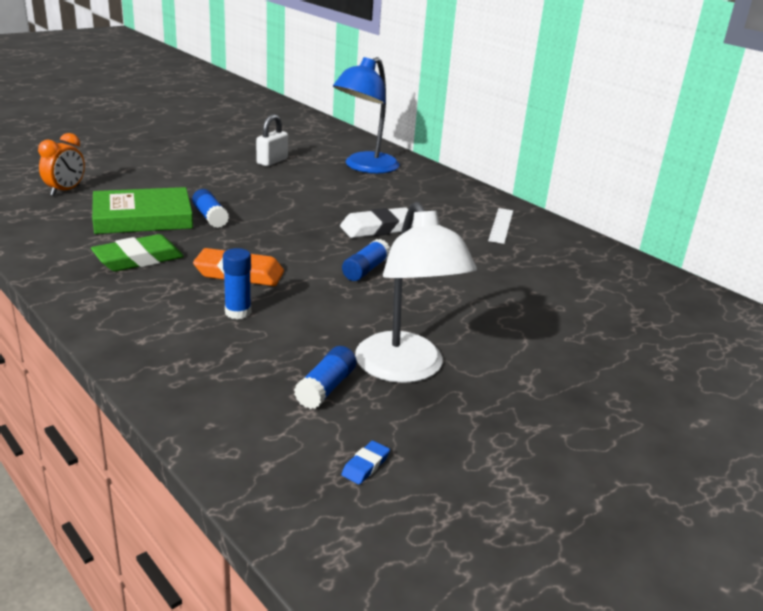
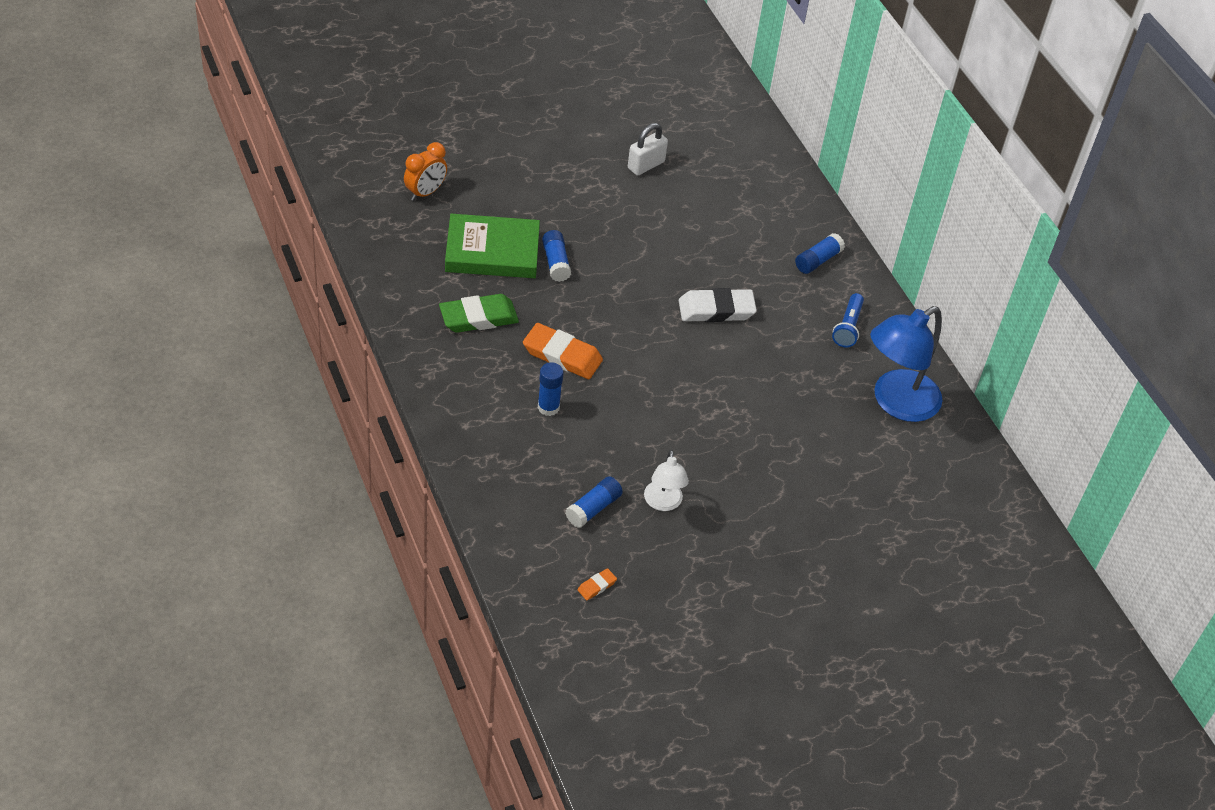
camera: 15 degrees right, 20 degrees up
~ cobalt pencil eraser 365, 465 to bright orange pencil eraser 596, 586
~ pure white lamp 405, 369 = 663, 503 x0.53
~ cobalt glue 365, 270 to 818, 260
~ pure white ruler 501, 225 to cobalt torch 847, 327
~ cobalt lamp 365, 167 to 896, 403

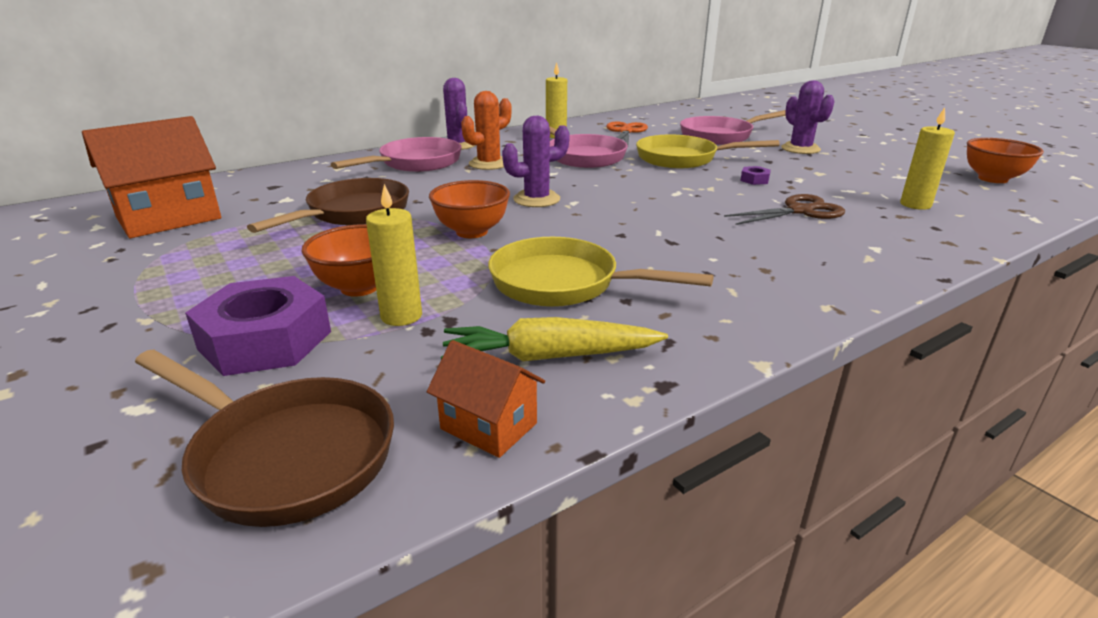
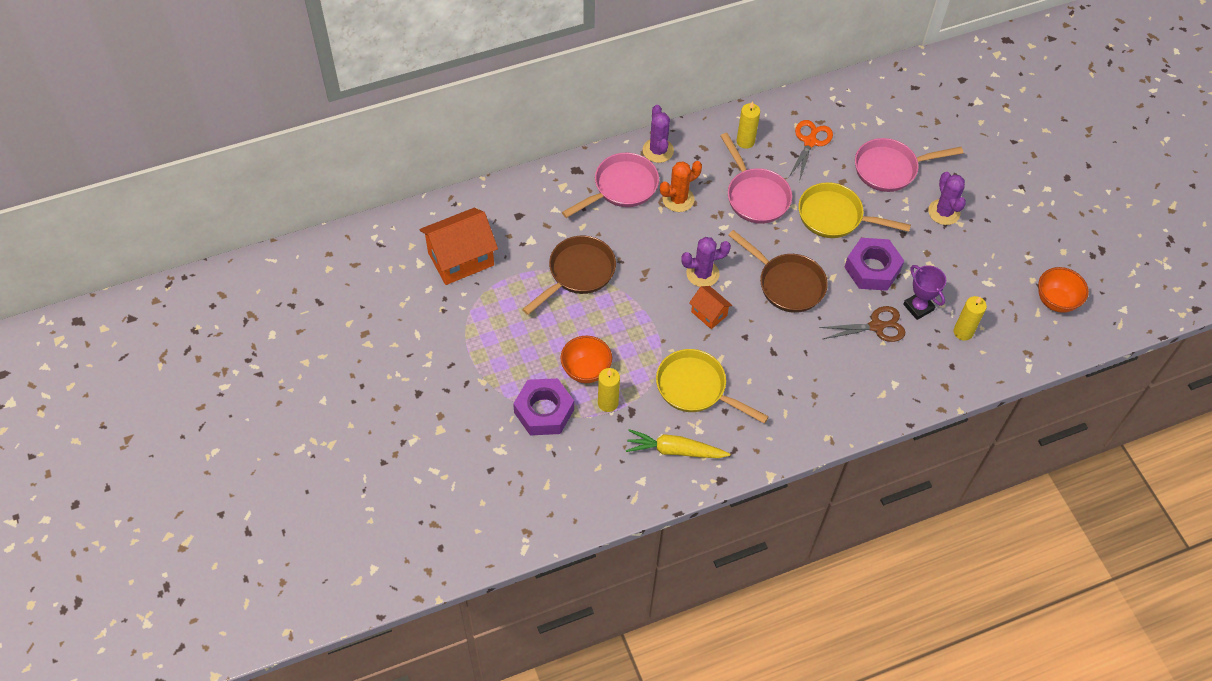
camera: 10 degrees right, 30 degrees up
~ bright orange cottage 488, 426 to 709, 313
~ russet skillet 285, 455 to 787, 284
~ violet nut 754, 180 = 872, 269 x2.45
+ violet trophy 918, 307
- bright orange serving bowl 472, 232

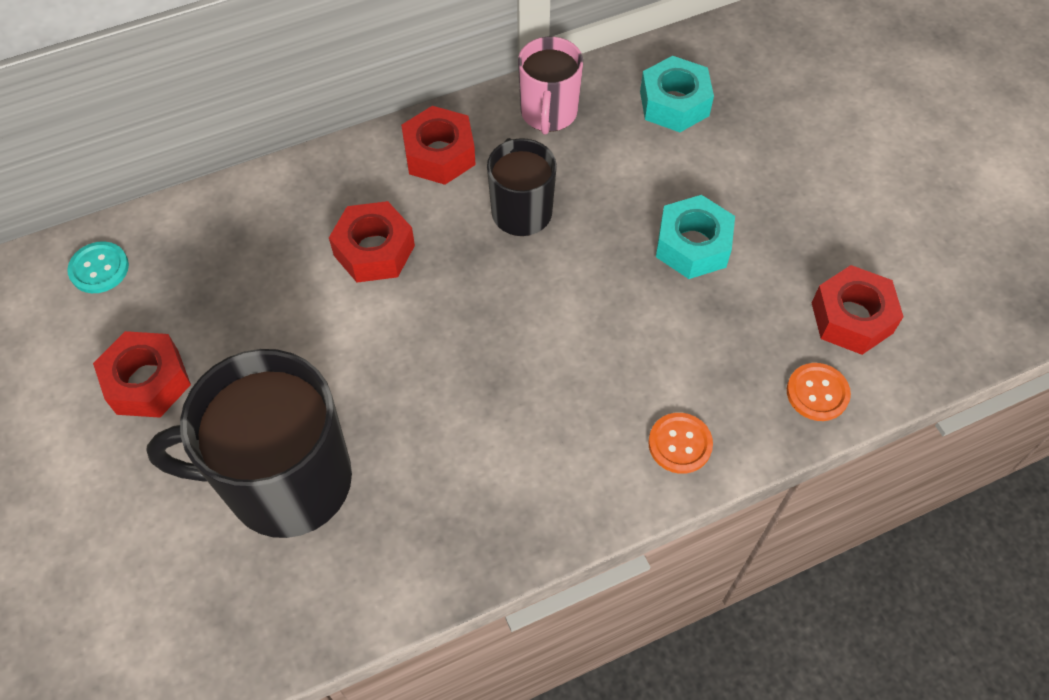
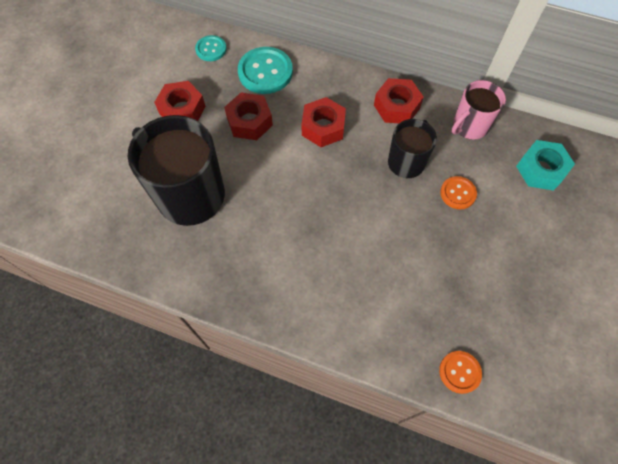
camera: 45 degrees right, 5 degrees up
~ red nut 851, 318 to 249, 122
+ teal sewing button 265, 72
~ bright orange sewing button 680, 444 to 458, 193
- teal nut 692, 245

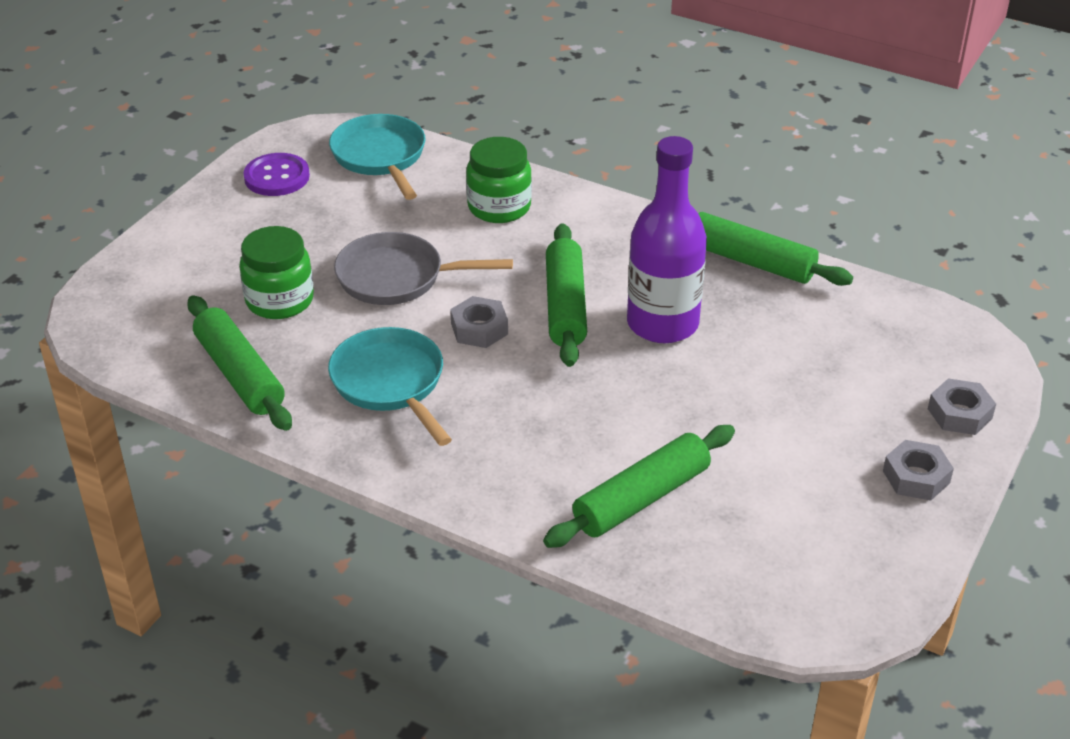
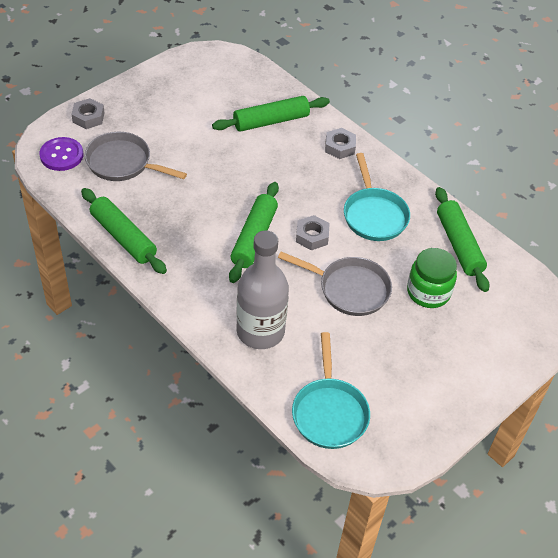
camera: 165 degrees left, 10 degrees up
~ violet sewing button 277, 177 to 61, 155
+ grey skillet 123, 163
~ leaf-green jar 499, 207 to grey bottle 260, 331
~ grey nut 916, 477 to 340, 147
- violet bottle 662, 324

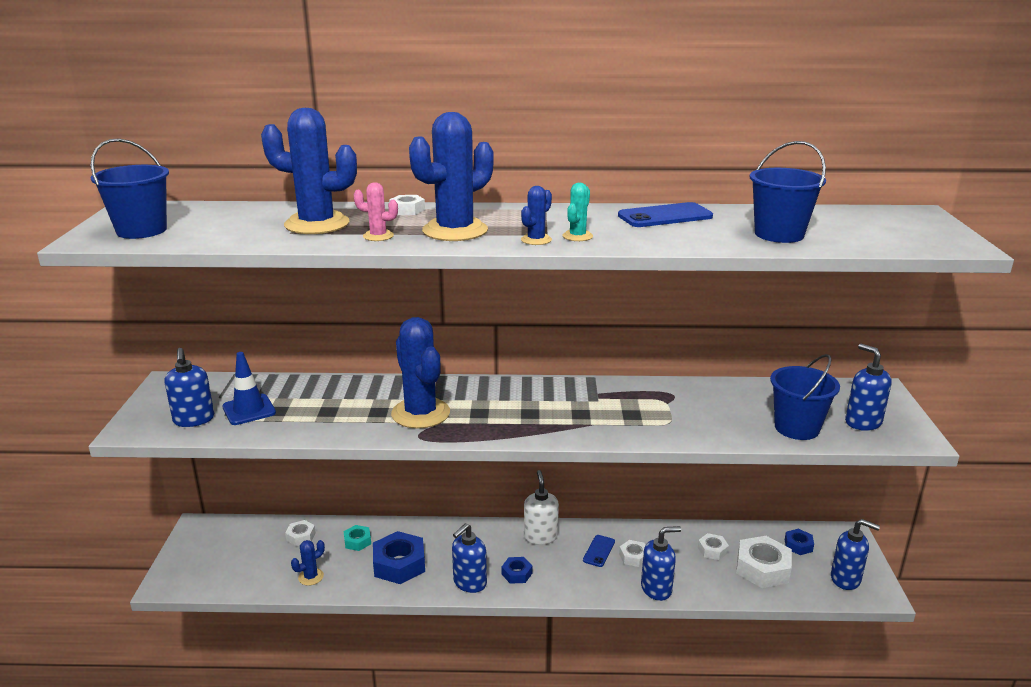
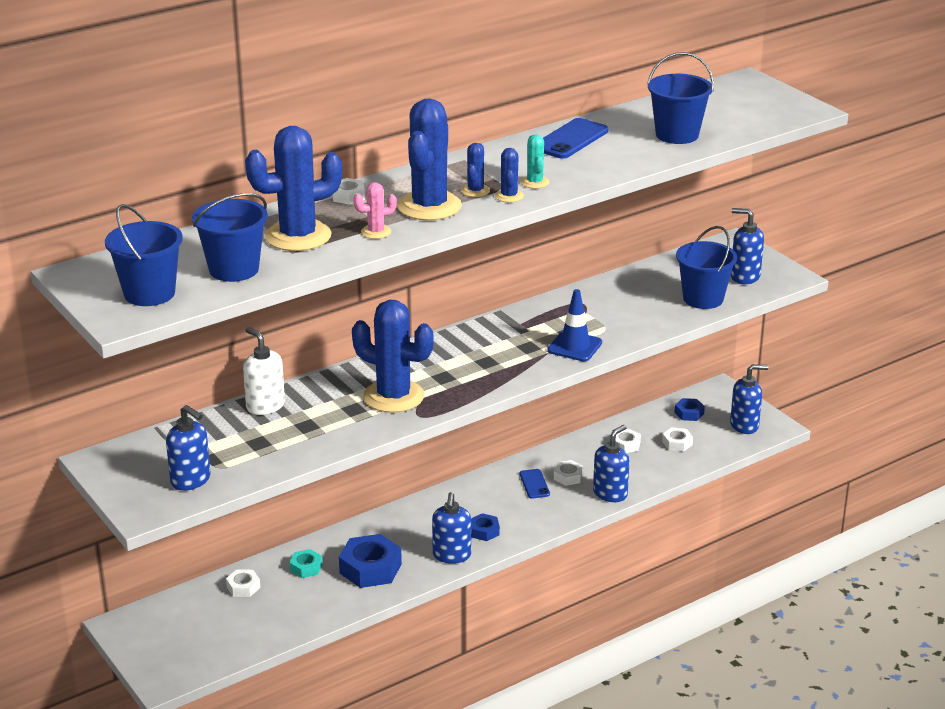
camera: 35 degrees left, 5 degrees up
+ cobalt bucket 234, 269
~ pure white soap dispenser 540, 536 to 265, 406
~ cobalt prickly plant 311, 577 to 475, 191
~ cobalt traffic cone 249, 410 to 574, 346
~ pure white nut 762, 568 = 677, 443 x0.53

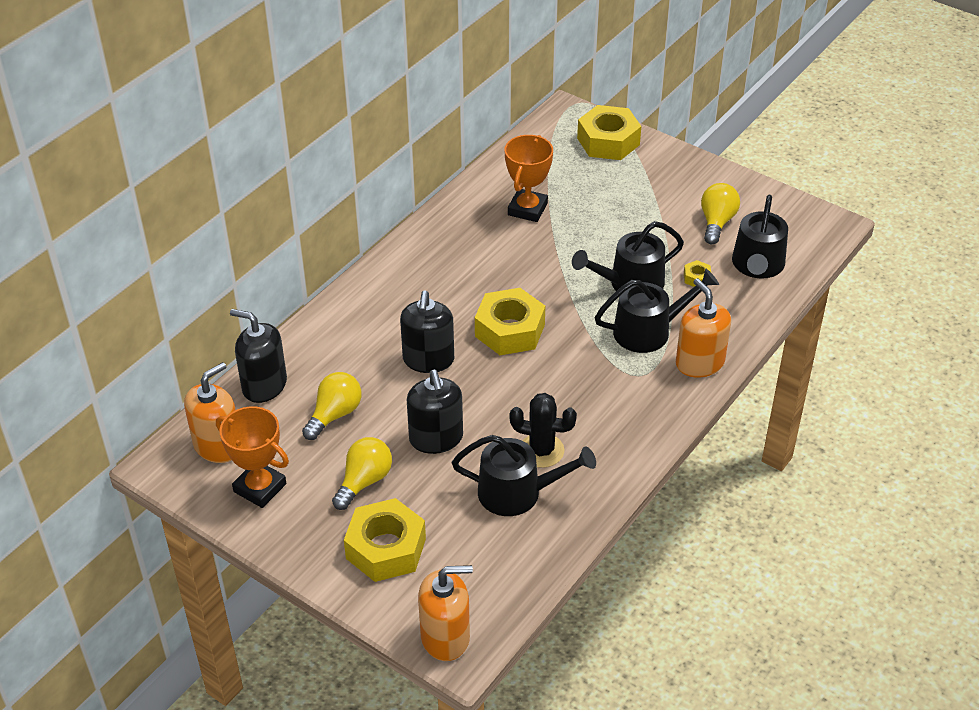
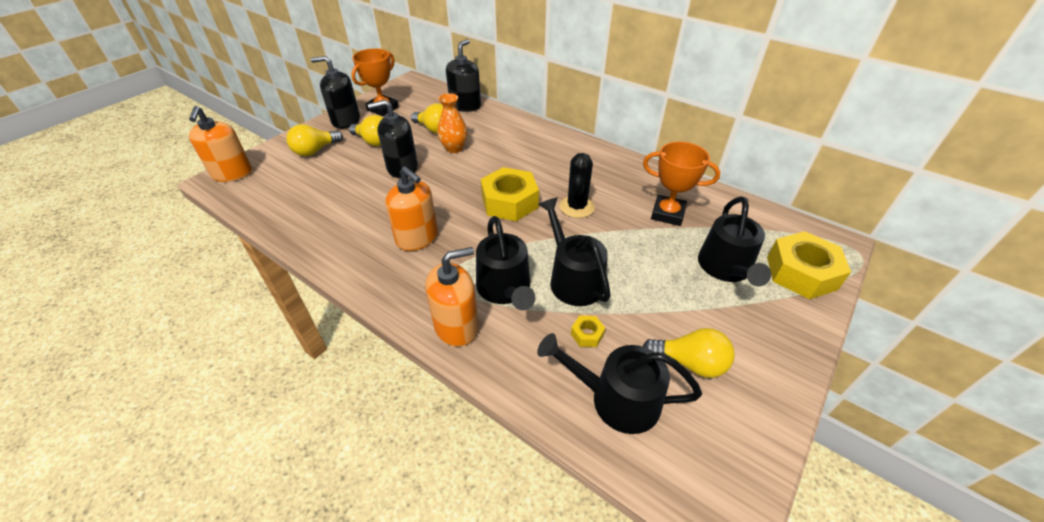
camera: 90 degrees right, 0 degrees up
~ golden nut 386, 548 to golden lightbulb 315, 151
~ jet-black soap dispenser 428, 360 to 346, 121
~ bright orange soap dispenser 218, 446 to 417, 238
+ bright orange tall vase 454, 148
~ jet-black prickly plant 541, 451 to 576, 207
~ jet-black watering can 517, 492 to 726, 268

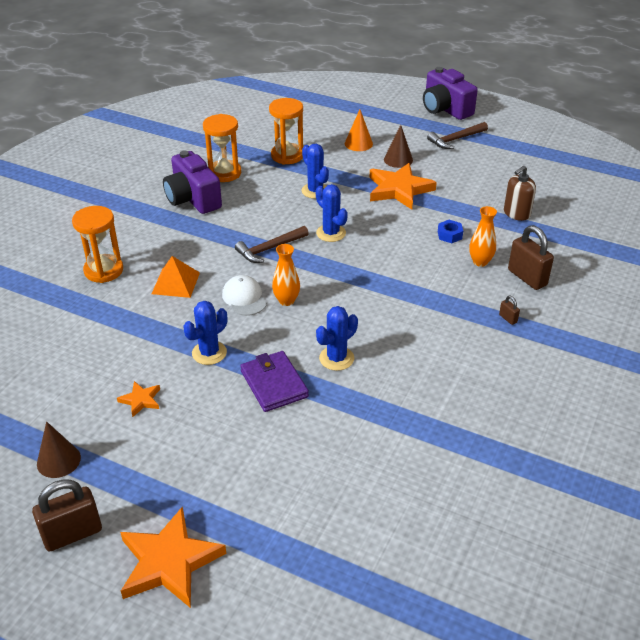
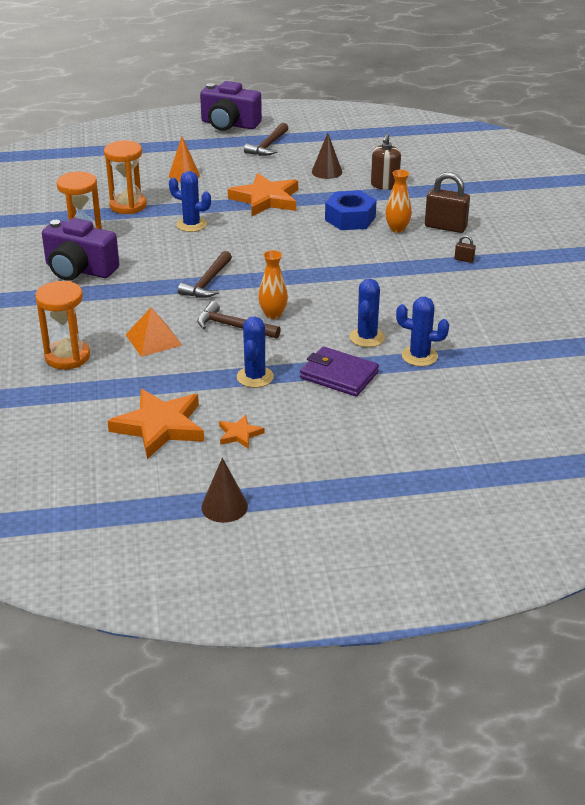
camera: 35 degrees left, 5 degrees down
~ bright orange star 169, 562 to 160, 426
~ pure white baseball cap 244, 298 to russet carpenter's hammer 233, 326
~ russet cone 398, 159 to 327, 171
~ cobalt nut 449, 235 = 350, 218 x1.91
~ cobalt prickly plant 331, 233 to 419, 356
- russet small lock 72, 534

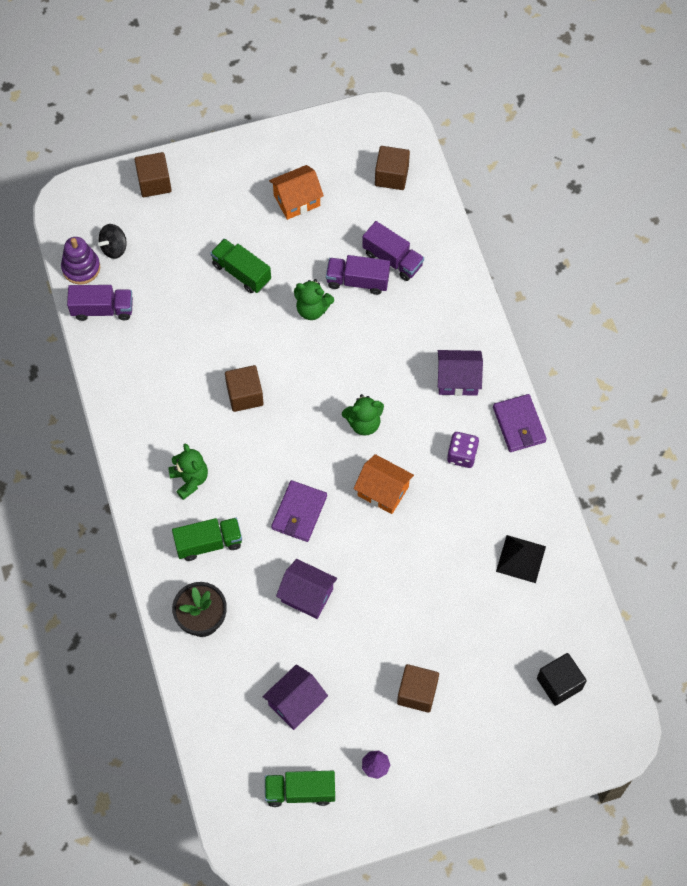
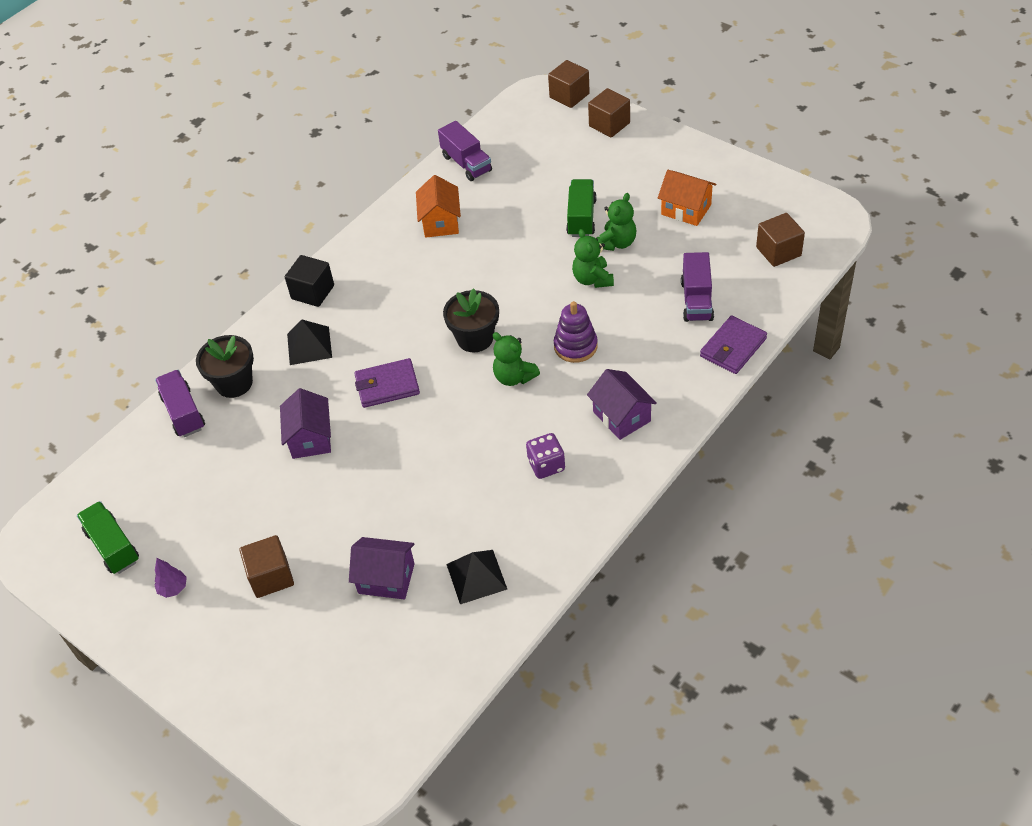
camera: 60 degrees right, 15 degrees down
~ violet toy truck 357, 281 to 183, 413
~ jet-black solid cube 559, 684 to 313, 292
~ leaf-green toy truck 208, 543 to jet-black pyramid 309, 345
~ violet cottage 295, 703 to 386, 578
~ bright orange cottage 383, 491 to 440, 222
+ jet-black potted plant 475, 338
~ russet solid cube 245, 395 to 569, 96
~ violet ring stacker 81, 268 to 575, 346
~ leaf-green teddy 190, 479 to 617, 243
~ violet billfold 519, 424 to 733, 347
- jet-black whirligig 114, 248

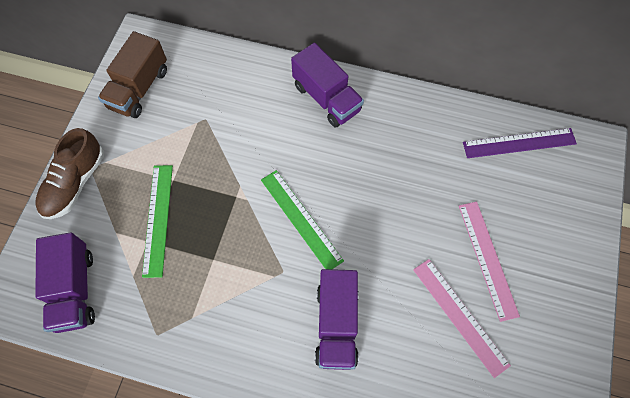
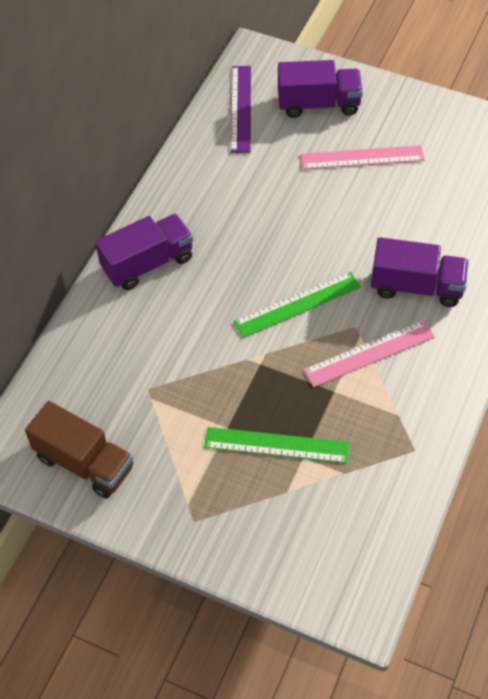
camera: 80 degrees left, 10 degrees down
~ violet toy truck 75, 289 to 318, 104
~ rosy ruler 460, 316 to 369, 353
- russet lace-up shoe 75, 183

